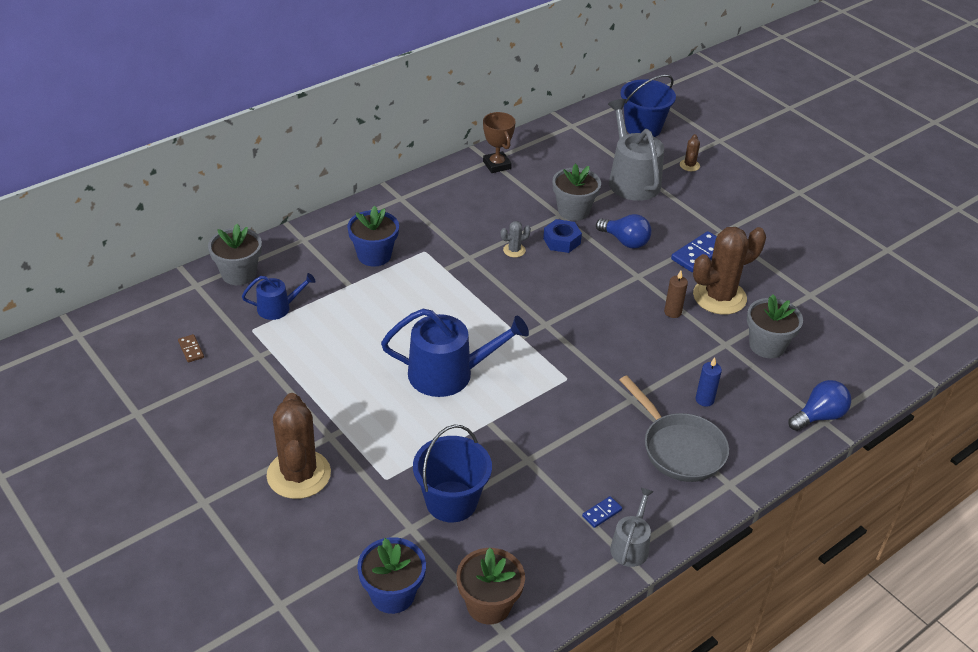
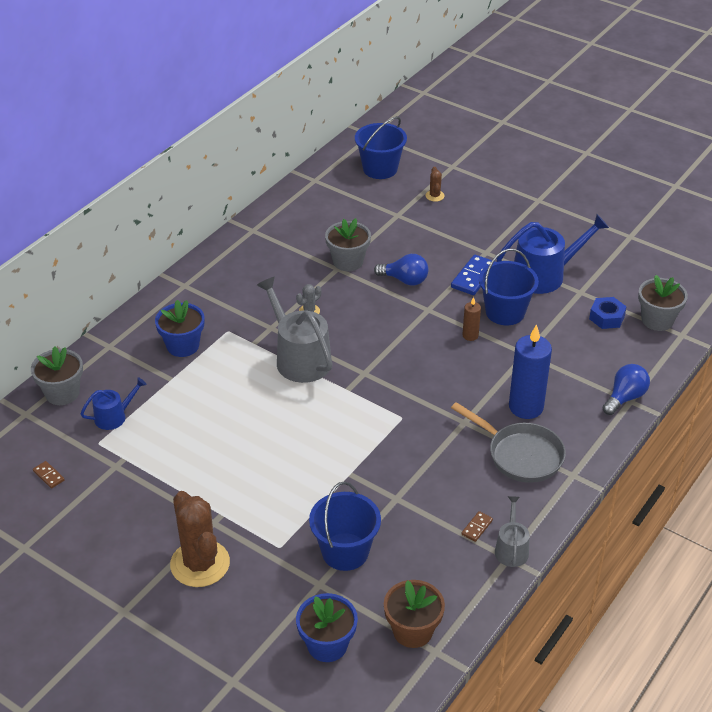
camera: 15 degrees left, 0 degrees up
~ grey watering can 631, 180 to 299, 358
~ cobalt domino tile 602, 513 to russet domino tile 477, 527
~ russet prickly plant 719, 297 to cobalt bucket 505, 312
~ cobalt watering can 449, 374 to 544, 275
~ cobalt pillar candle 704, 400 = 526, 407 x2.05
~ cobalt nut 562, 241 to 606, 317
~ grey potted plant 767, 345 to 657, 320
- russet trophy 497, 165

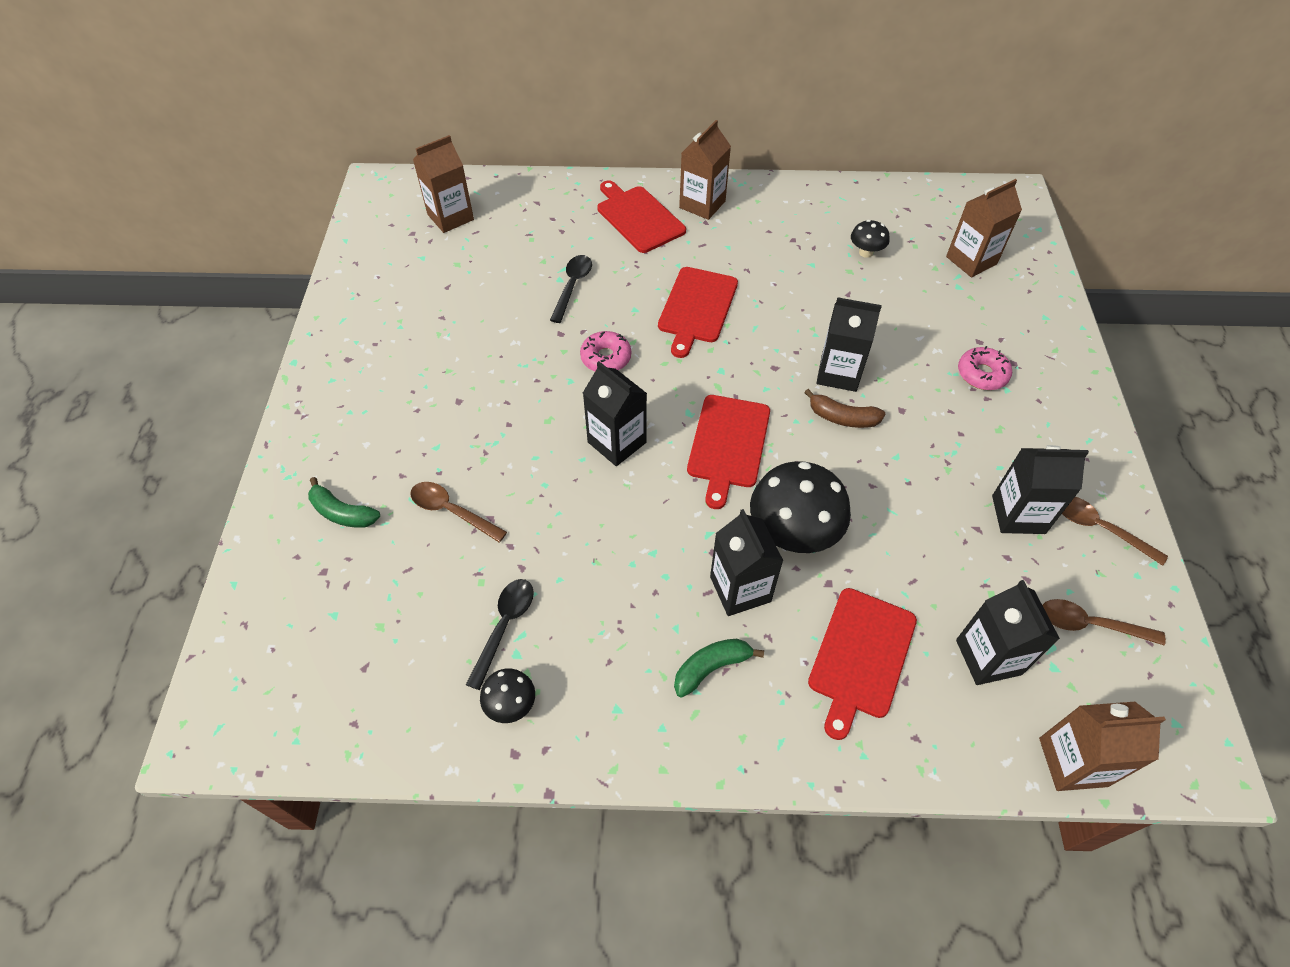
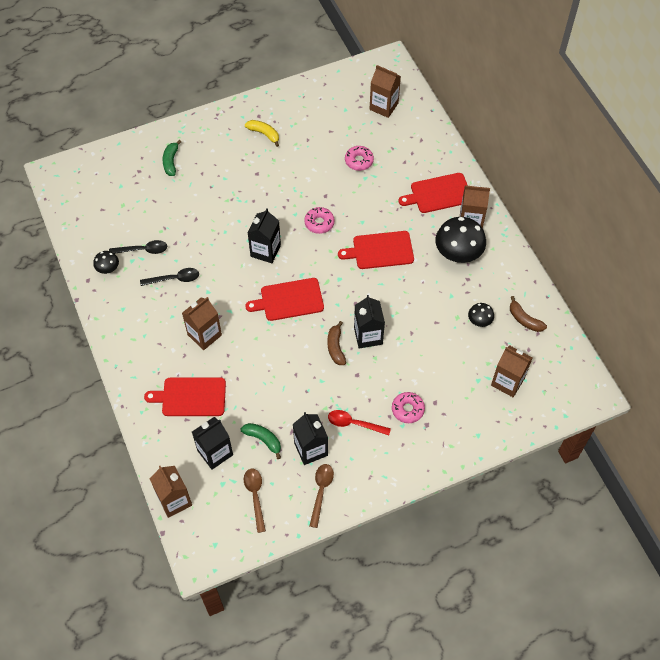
camera: 65 degrees right, 5 degrees up
~ jet-black teaspoon 572, 286 to 174, 279
~ jet-black carton 740, 589 to russet carton 204, 335
~ leaf-green banana 711, 667 to 263, 439
+ golden banana 264, 134
+ red teaspoon 354, 423
+ rosy donut 359, 161
~ red bread board 638, 217 = 438, 194 135 degrees counterclockwise
~ jet-black toadstool 793, 533 to 458, 254
+ russet banana 524, 319
- russet teaspoon 452, 511

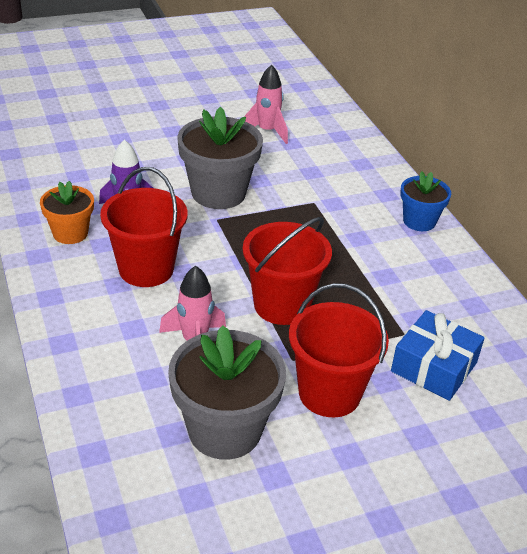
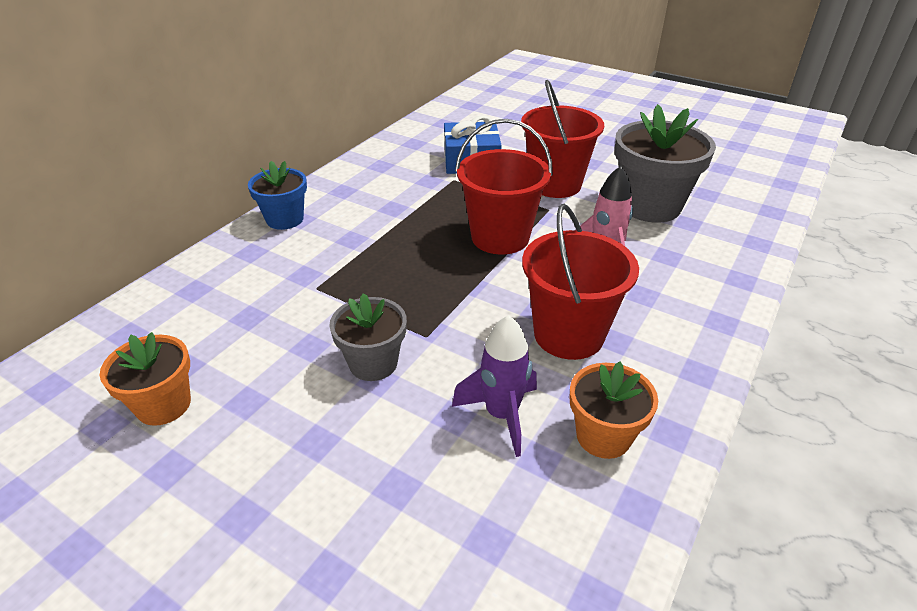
camera: 125 degrees left, 0 degrees up
~ rosy rocket 267, 131 to bright orange potted plant 164, 405
~ grey potted plant 218, 193 = 373, 363 x0.59

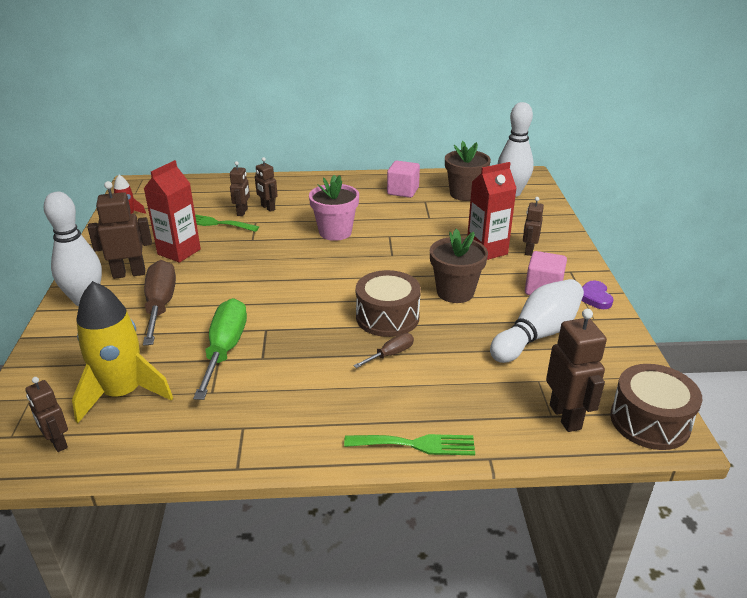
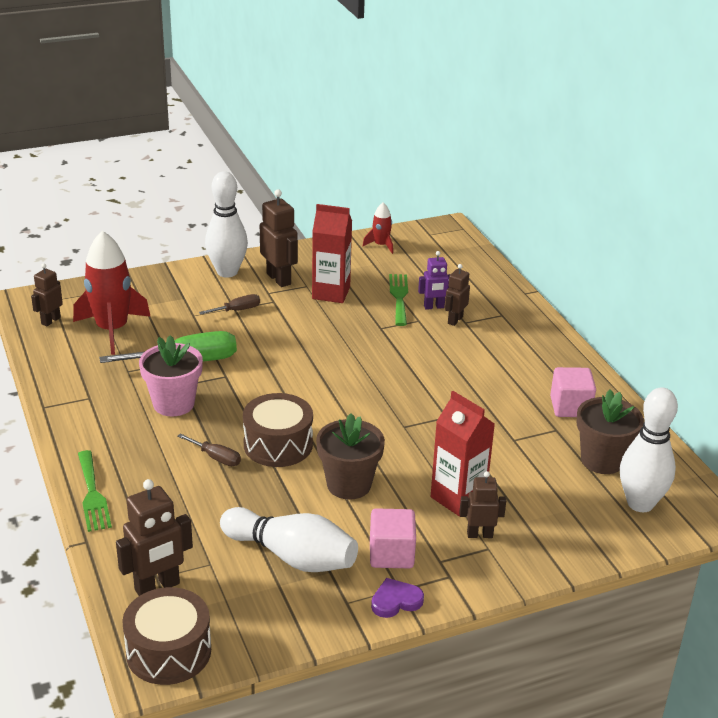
camera: 70 degrees right, 0 degrees up
~ golden rocket 123, 393 to red rocket 112, 330
~ rosy potted plant 335, 232 to 173, 404
~ russet hand screwdriver 160, 305 = 237, 310 x0.50
~ russet toy robot 242, 212 to violet toy robot 434, 307

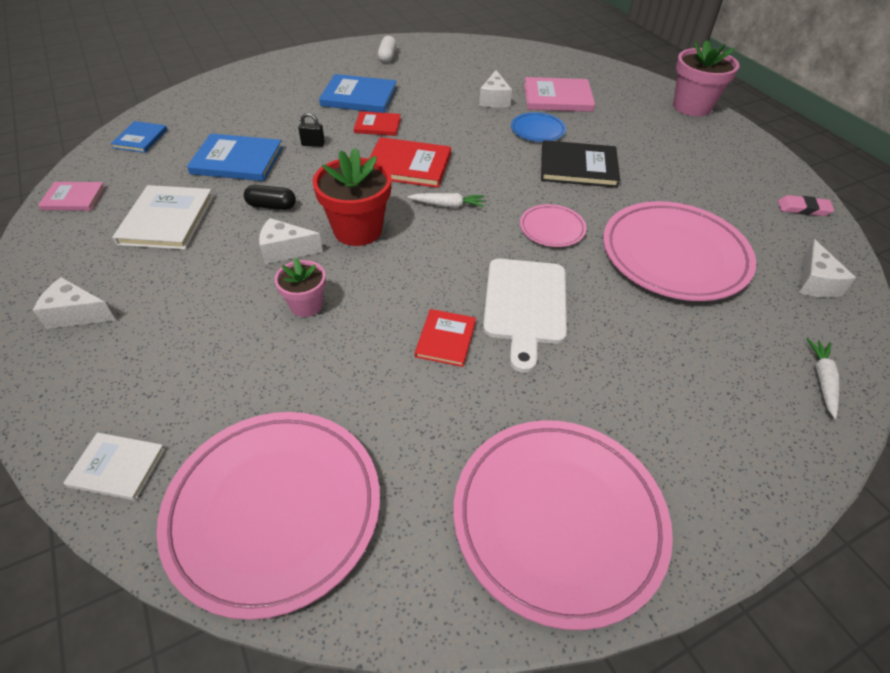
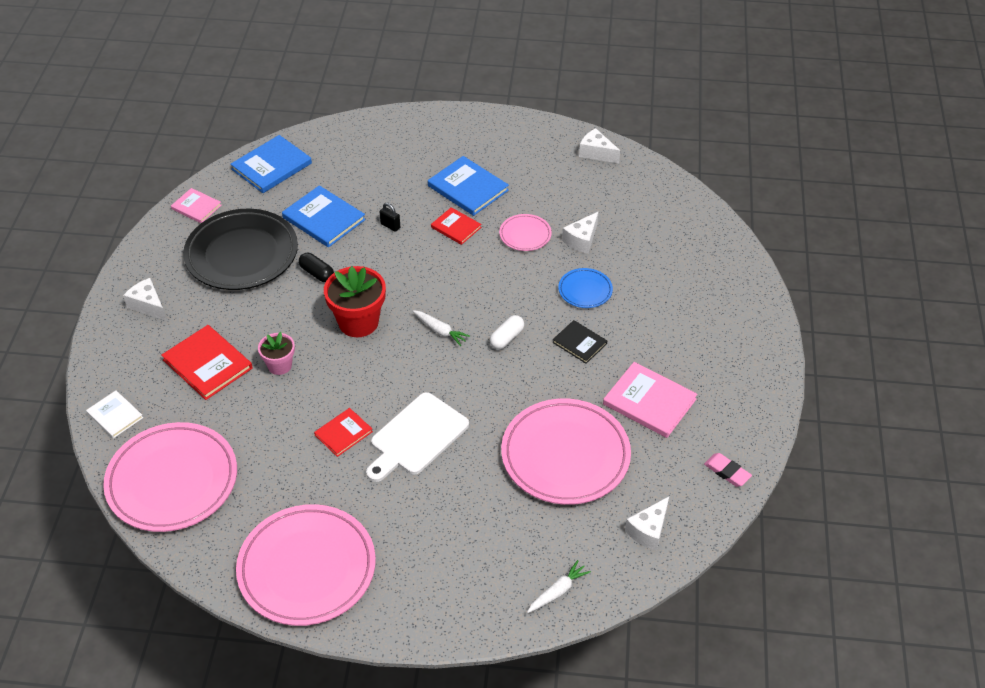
camera: 35 degrees right, 0 degrees up
~ red book 408, 165 to 207, 364
~ pure white book 167, 220 to jet-black flat dish 242, 254
~ cobalt book 140, 139 = 271, 166 x1.66
~ pure white pill 387, 57 to 507, 338
~ rosy flat dish 552, 229 to 525, 235
~ jet-black book 578, 167 = 579, 343 x0.60
~ pure white cheese 285, 250 to 596, 153
~ rosy book 557, 97 to 649, 402
- rosy potted plant 692, 107

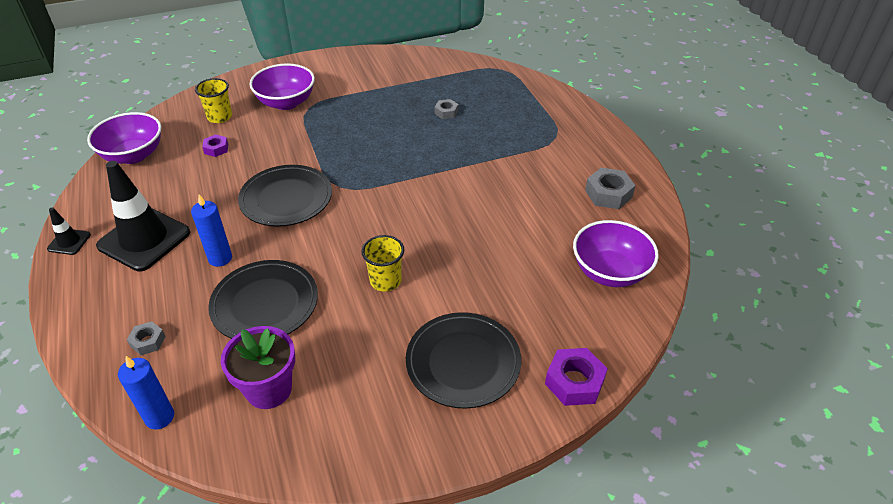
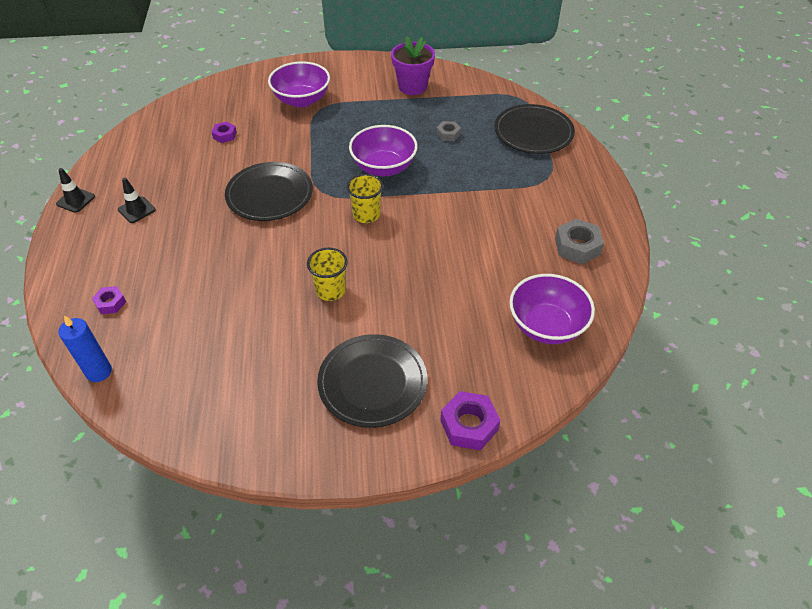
camera: 15 degrees right, 5 degrees up
~ grey nut 148, 341 to violet nut 110, 303
~ jet-black traffic cone 144, 239 = 136, 210 x0.46
~ golden tumbler 220, 117 to 366, 215
~ violet serving bowl 133, 155 to 383, 167
~ violet potted plant 269, 389 to 412, 87
~ jet-black flat dish 265, 304 to 533, 132
- cobalt pillar candle 220, 258

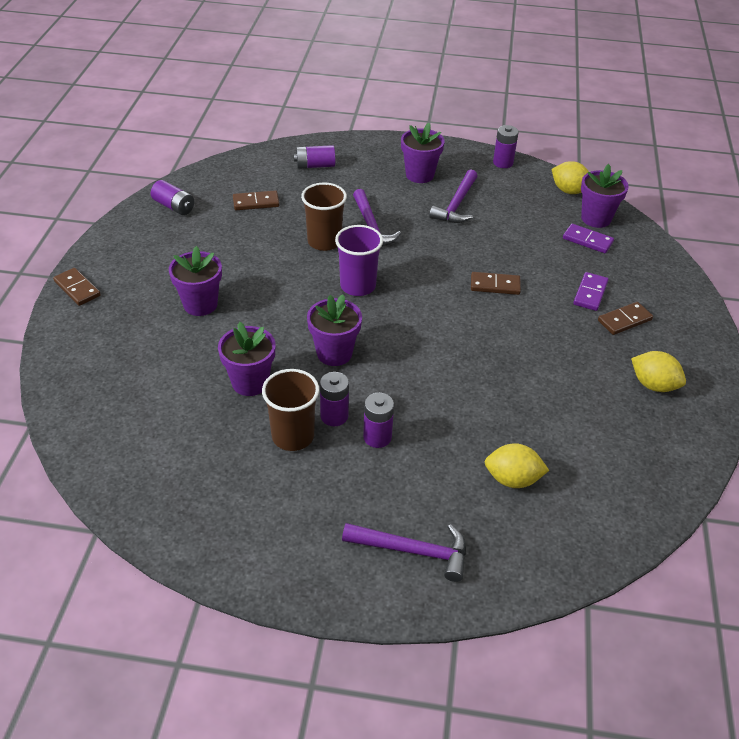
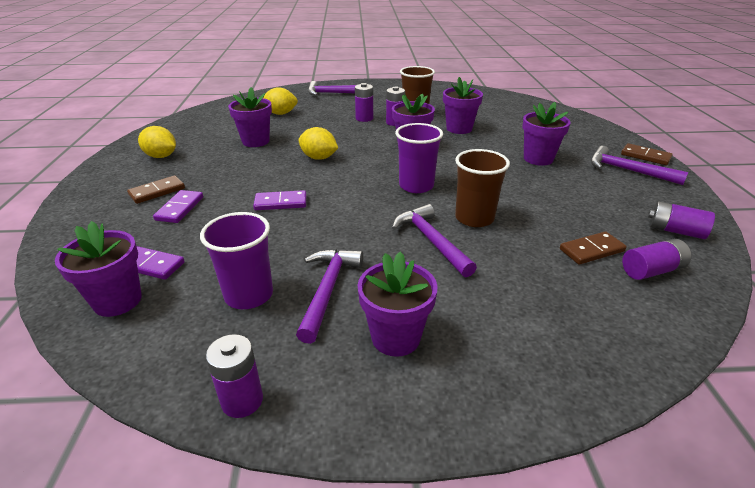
camera: 170 degrees right, 10 degrees down
+ violet tumbler 249, 295
+ violet potted plant 255, 141
~ russet domino tile 495, 285 to violet domino tile 280, 203
~ golden lemon 569, 191 to 319, 158
+ violet carpenter's hammer 627, 170
~ violet AA battery 315, 165 to 651, 270

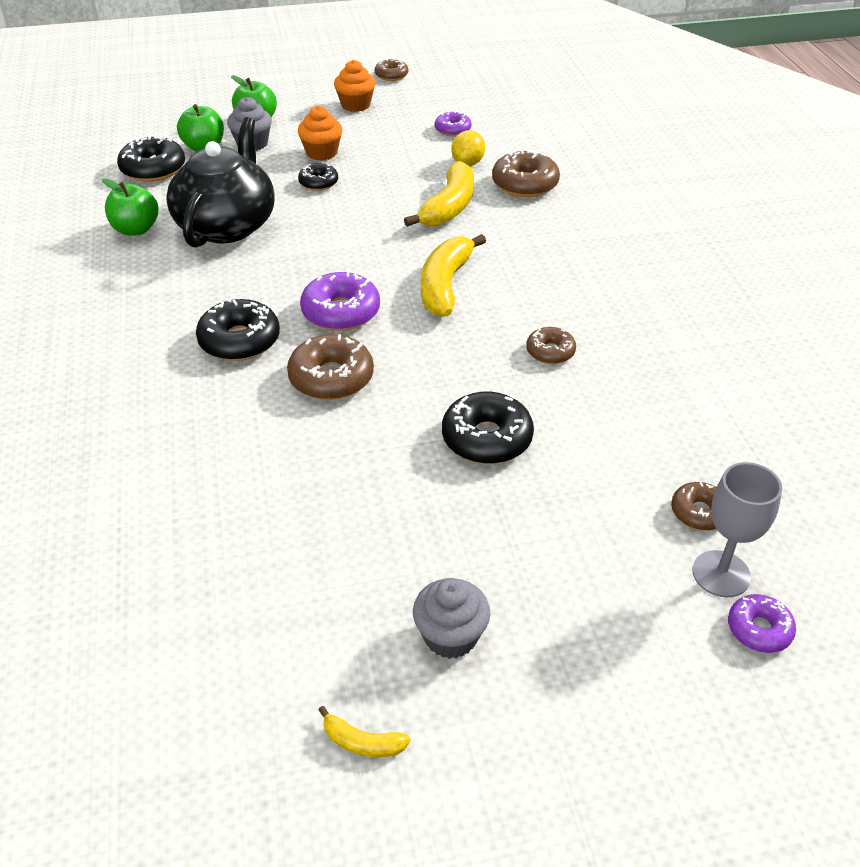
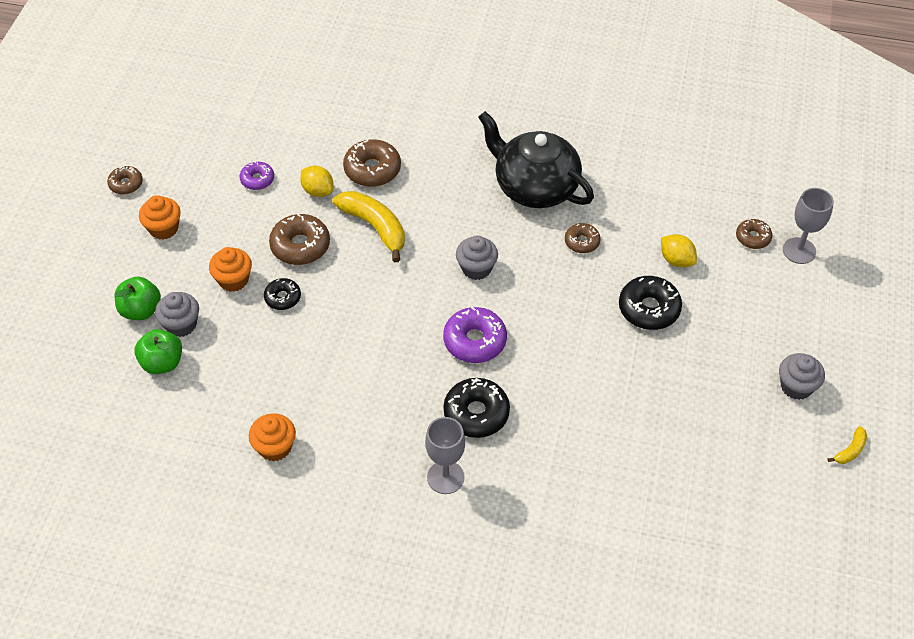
camera: 65 degrees left, 10 degrees up
~ leaf-green apple fruit 136, 229 to bright orange fairy cake 275, 447
~ russet donut 331, 378 to 300, 246
+ grey chalice 445, 477
~ golden banana 445, 285 to grey fairy cake 476, 268
~ jet-black china teapot 227, 225 to 535, 187
+ golden lemon 676, 260
- jet-black donut 153, 169
- violet donut 759, 629

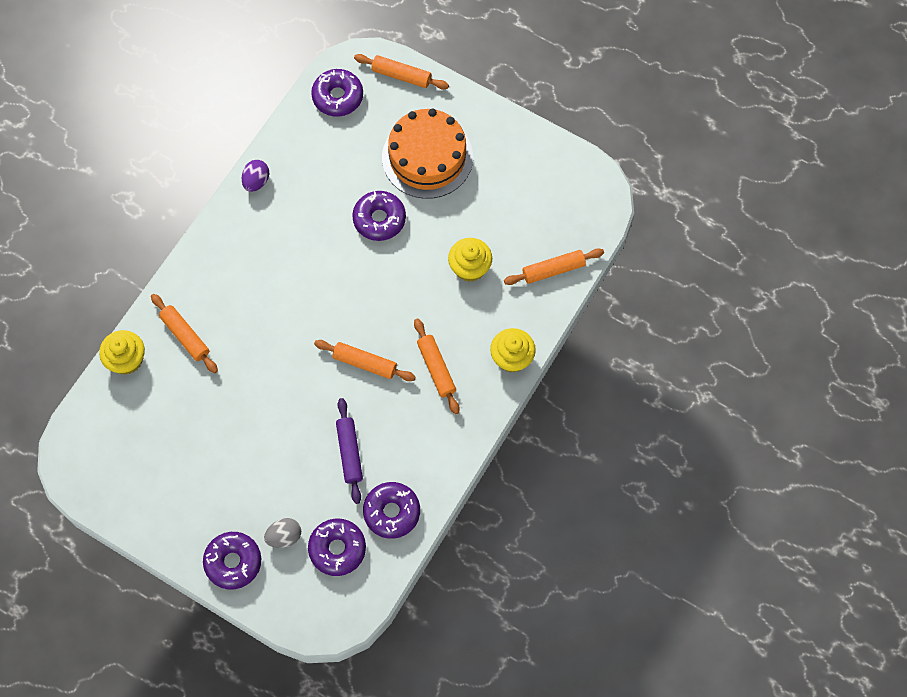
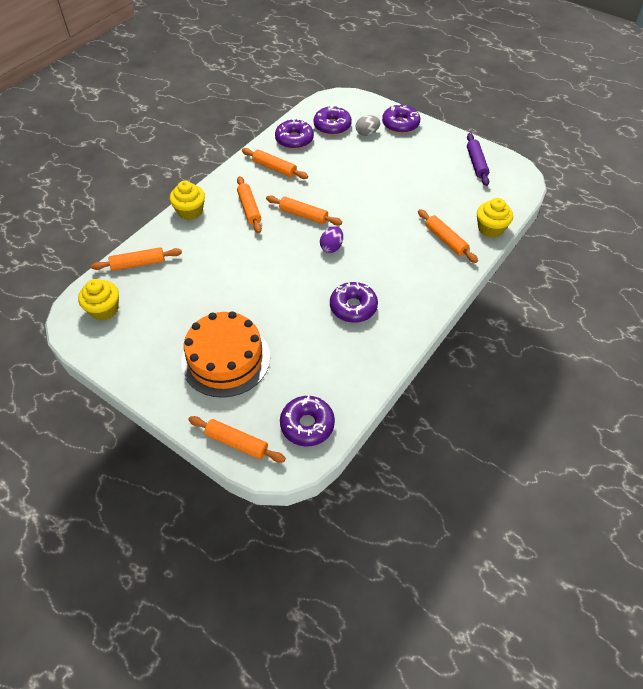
camera: 175 degrees left, 15 degrees down
~ golden fairy cake 470, 267 to 104, 309
+ bright orange dough roller 274, 168
~ violet egg shape 256, 181 to 331, 247
~ violet donut 379, 219 to 353, 307
~ violet dough roller 349, 452 to 476, 163

